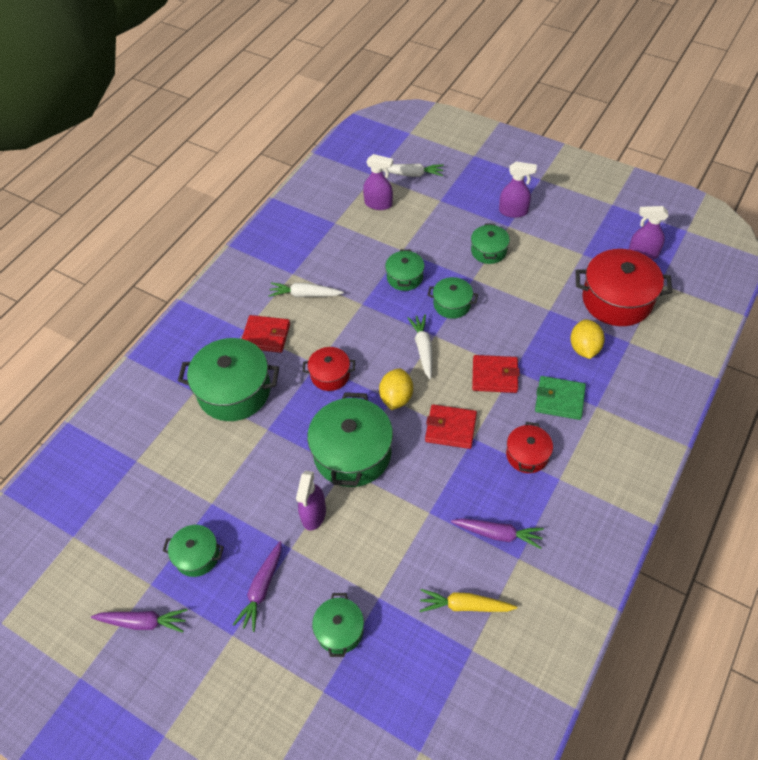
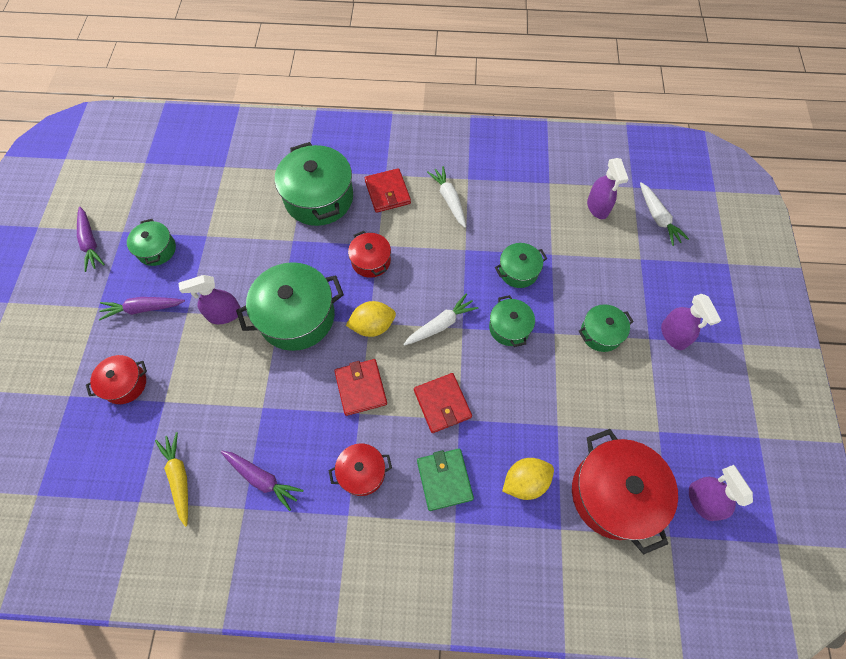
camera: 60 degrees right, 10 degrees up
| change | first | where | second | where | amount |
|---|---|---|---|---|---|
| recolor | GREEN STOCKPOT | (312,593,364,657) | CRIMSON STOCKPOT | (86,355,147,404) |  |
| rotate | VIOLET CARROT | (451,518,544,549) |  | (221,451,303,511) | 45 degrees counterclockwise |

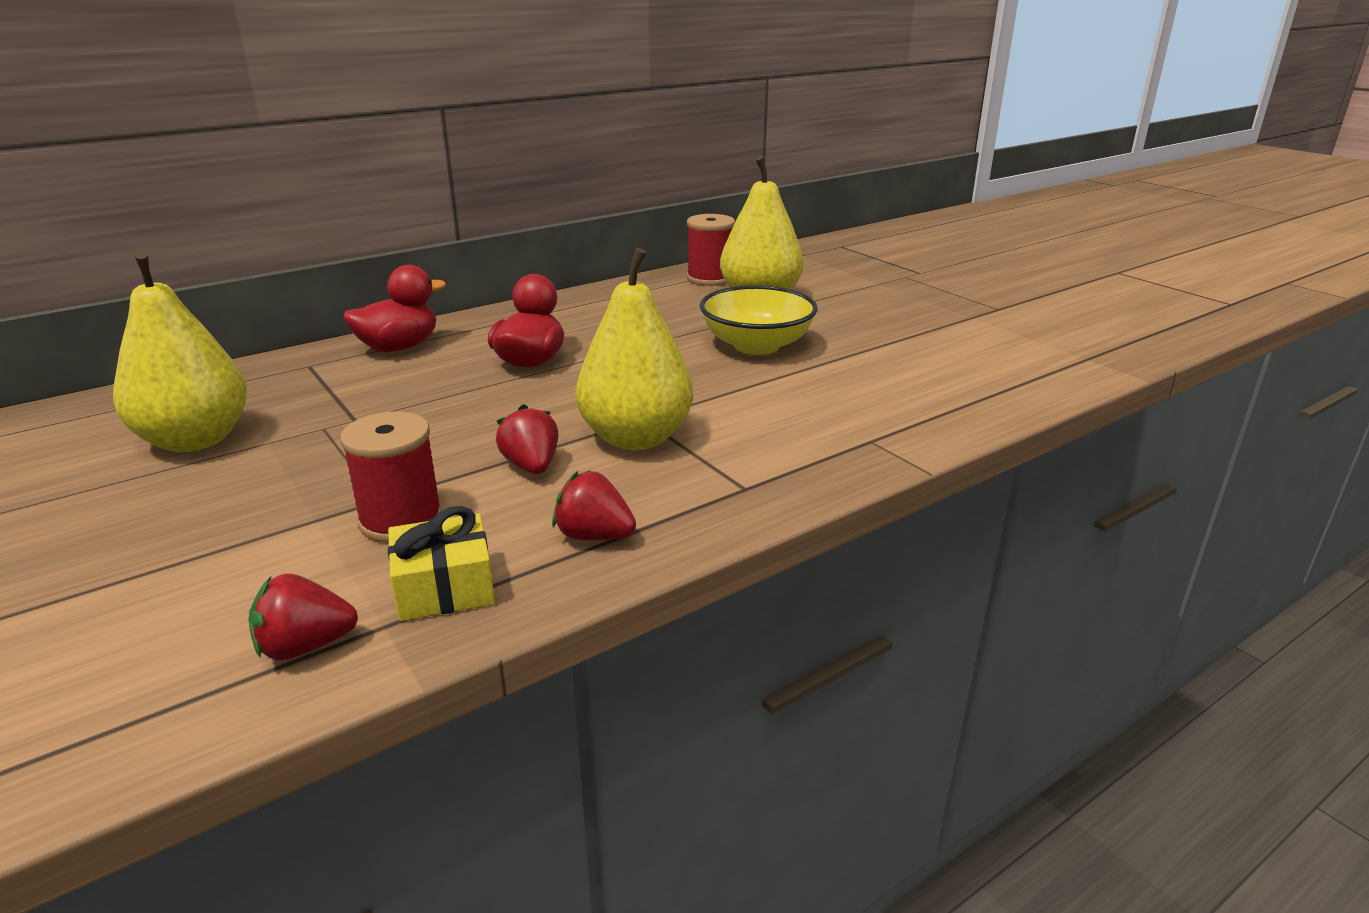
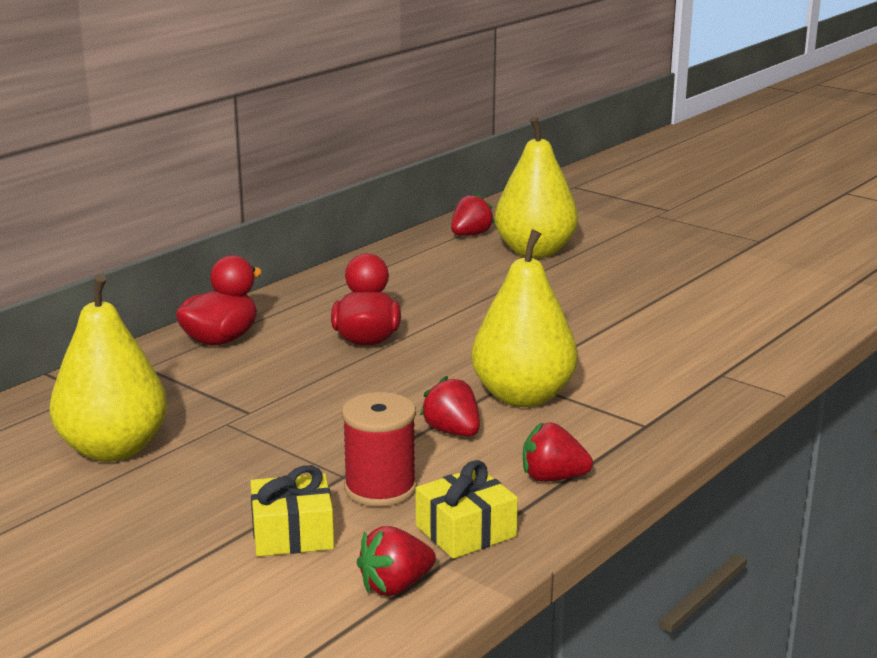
camera: 15 degrees left, 5 degrees down
| change | first | where | second | where | amount |
|---|---|---|---|---|---|
| insert |  |  | BRIGHT YELLOW WRAPPED GIFT | (250,465,334,556) |  |
| replace | CRIMSON SPOOL | (687,214,735,286) | CRIMSON TOY STRAWBERRY | (451,193,495,236) |  |
| delete | BRIGHT YELLOW DEEP DISH | (700,285,818,355) |  |  |  |

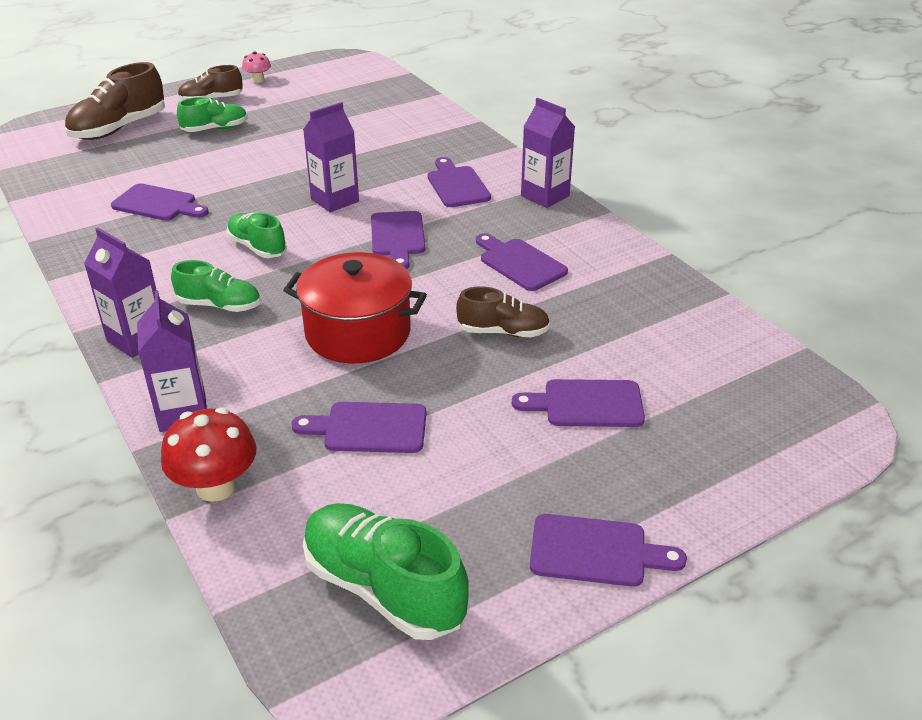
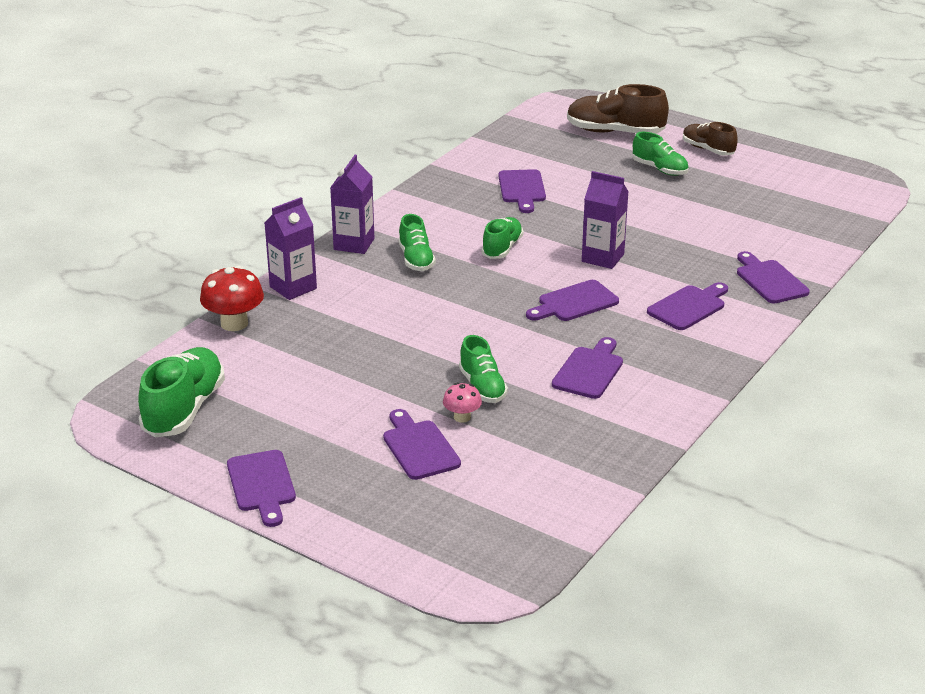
camera: 65 degrees right, 5 degrees down
| change | first | where | second | where | amount |
|---|---|---|---|---|---|
| move | ROSE-PINK TOADSTOOL | (242,51,271,83) |  | (443,382,482,423) |  |
| recolor | RUSSET LACE-UP SHOE | (456,287,550,337) | GREEN LACE-UP SHOE | (459,335,508,403) |  |
| move | VIOLET CUTTING BOARD | (292,402,426,453) |  | (737,251,810,303) |  |
| delete | CRIMSON STOCKPOT | (283,252,427,363) |  |  |  |
| delete | VIOLET MILK CARTON | (521,98,575,208) |  |  |  |

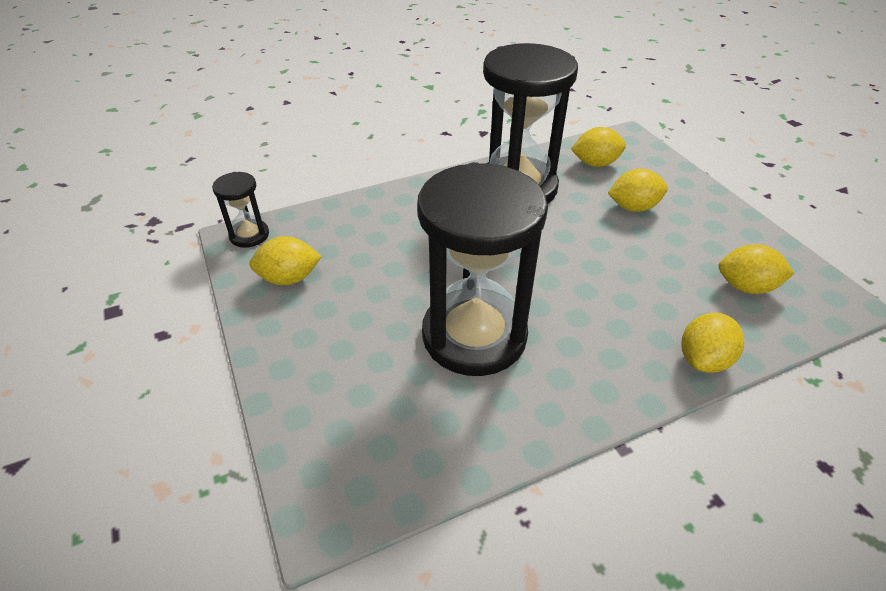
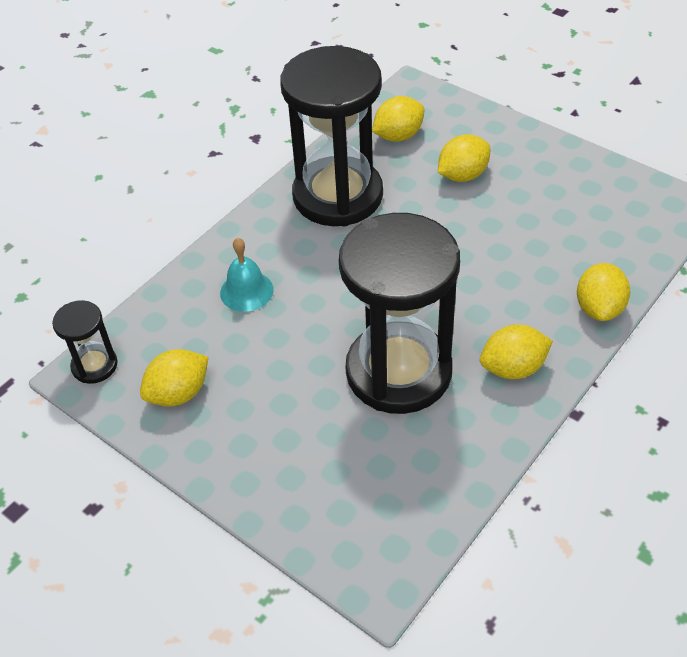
camera: 25 degrees left, 5 degrees up
| change | first | where | second | where | amount |
|---|---|---|---|---|---|
| insert |  |  | TURQUOISE SCHOOL BELL | (220,238,274,312) |  |
| move | BRIGHT YELLOW CITRUS FRUIT | (718,244,795,294) |  | (480,324,553,379) |  |

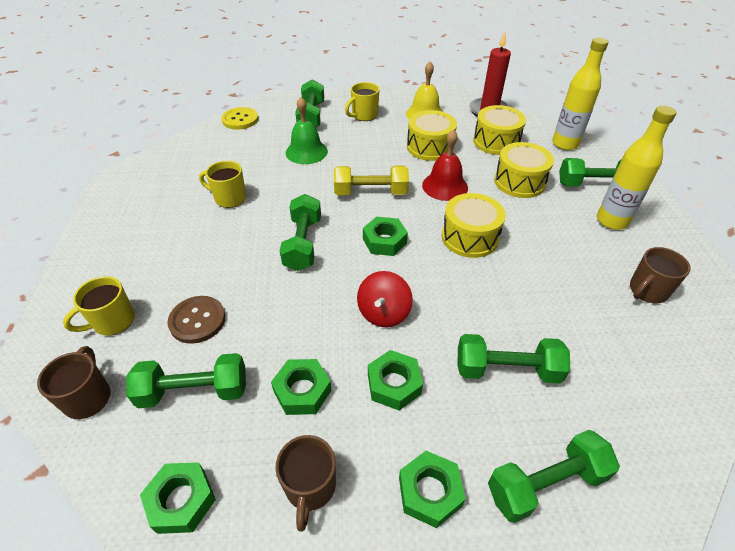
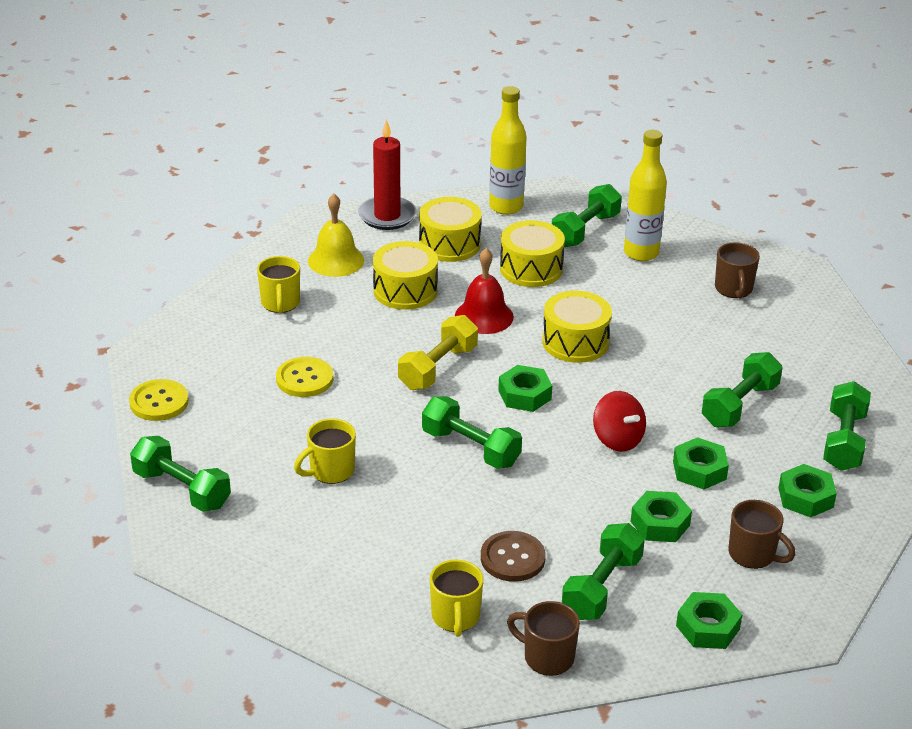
camera: 55 degrees left, 10 degrees down
| change | first | where | second | where | amount |
|---|---|---|---|---|---|
| move | GREEN FREE WEIGHT | (295,79,324,127) |  | (130,436,231,512) |  |
| replace | GREEN SCHOOL BELL | (286,97,328,164) | BRIGHT YELLOW BUTTON | (276,357,333,397) |  |

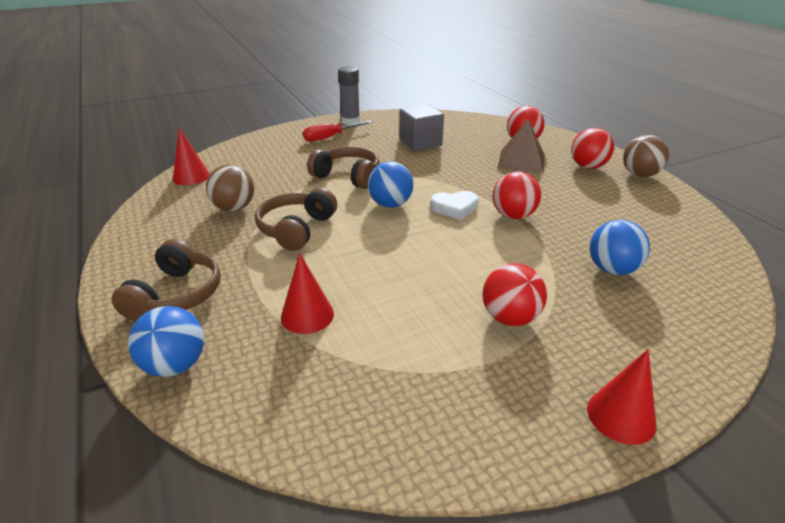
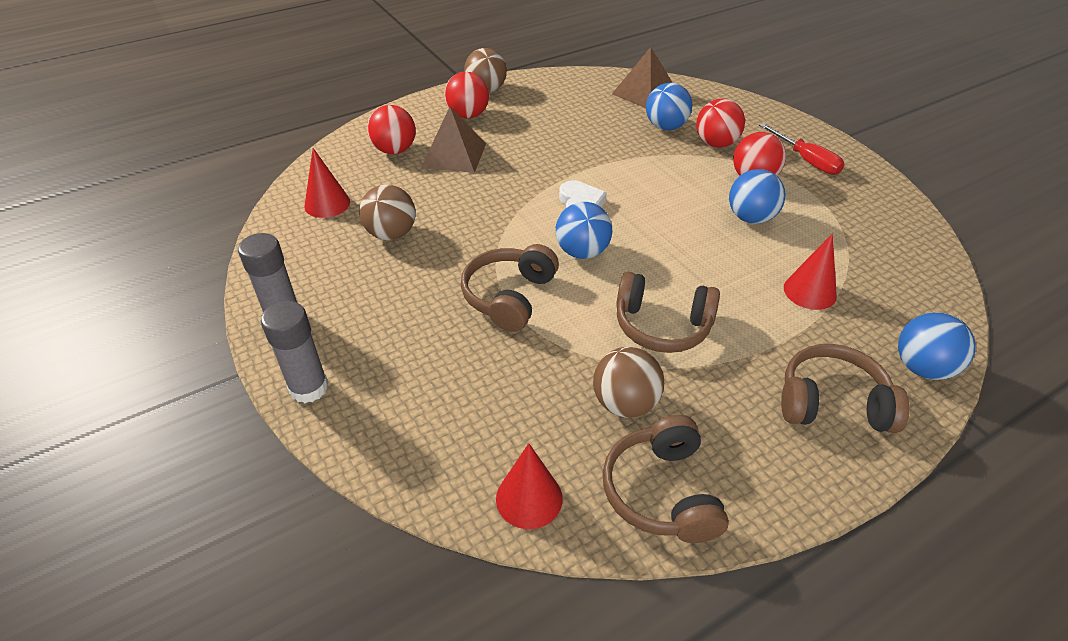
camera: 95 degrees left, 10 degrees up
| change | first | where | second | where | amount |
|---|---|---|---|---|---|
| insert |  |  | GRAY STICK OF GLUE | (261,301,328,403) |  |
| move | CRIMSON CONE SHAPE | (587,349,657,445) |  | (305,148,350,218) |  |
| replace | GRAY BLOCK | (399,104,444,151) | RUSSET BALL | (359,184,415,240) |  |
| insert |  |  | RUSSET HEADPHONES | (603,415,729,543) |  |
| insert |  |  | RUSSET PYRAMID SHAPE | (612,47,673,108) |  |
| move | CRIMSON BALL | (493,172,541,219) |  | (696,99,745,148) |  |
| insert |  |  | COBALT BALL | (729,169,786,224) |  |
| move | CRIMSON FLAT SCREWDRIVER | (303,121,373,142) |  | (759,123,844,175) |  |

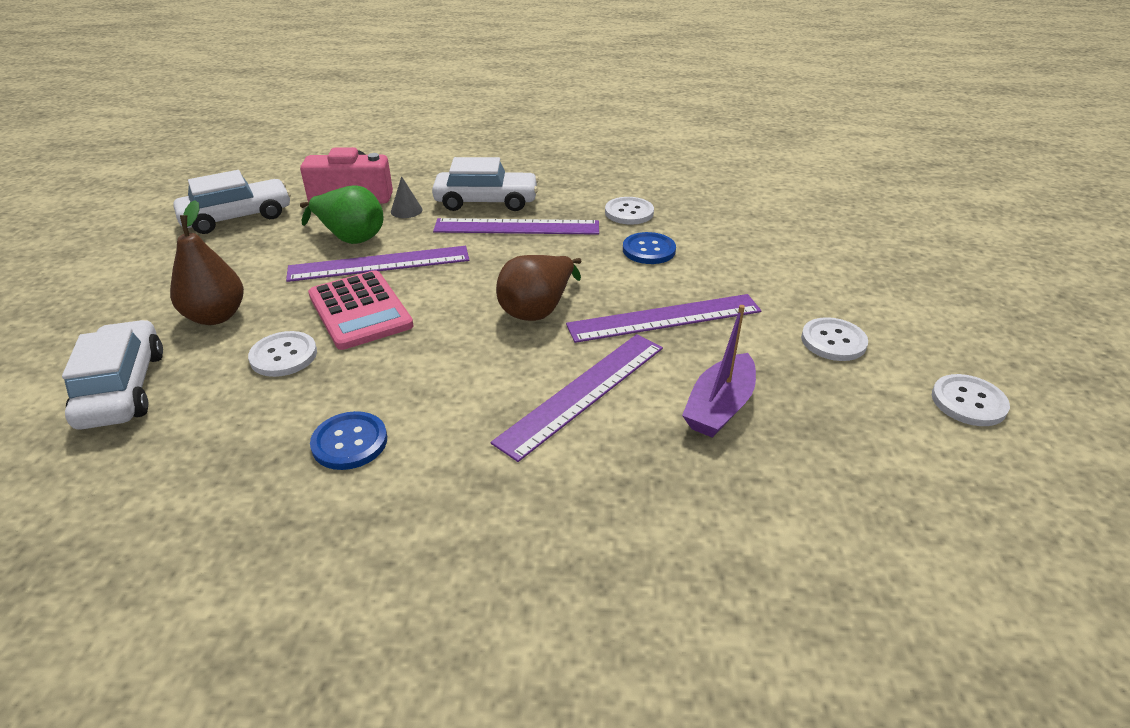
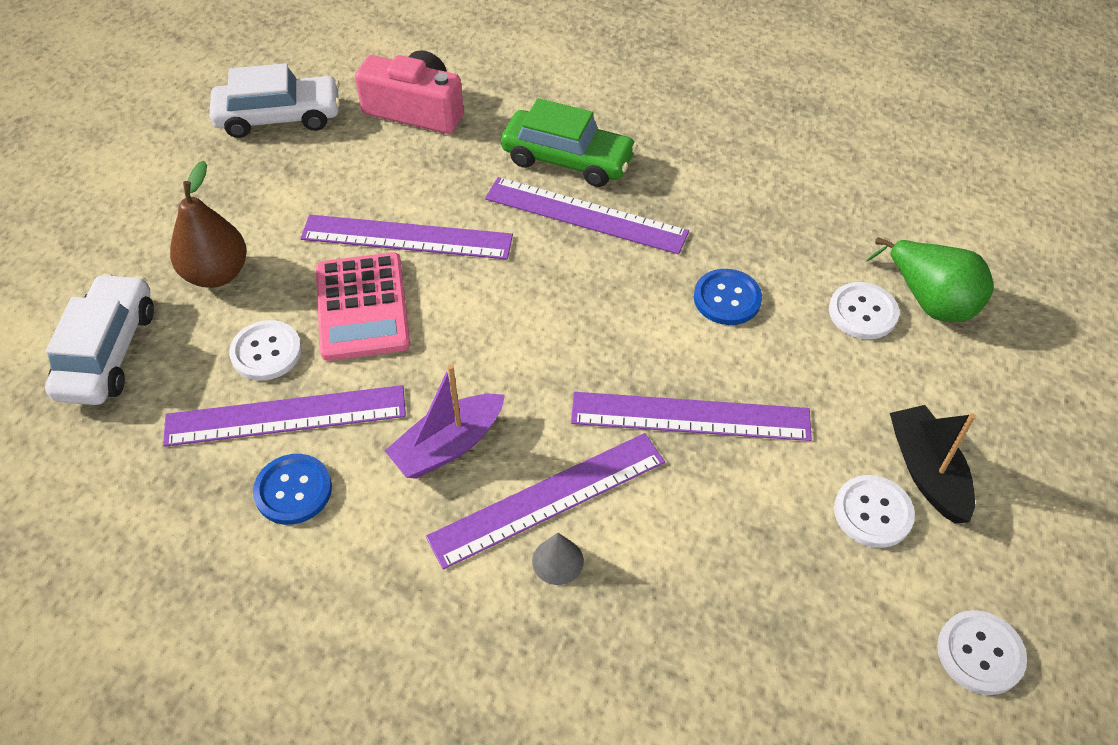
camera: 20 degrees right, 15 degrees up
| change | first | where | second | where | amount |
|---|---|---|---|---|---|
| insert |  |  | VIOLET RULER | (163,385,406,447) |  |
| move | VIOLET SAILBOAT | (682,305,756,438) |  | (385,364,505,479) |  |
| recolor | PURE WHITE CAR | (432,157,539,211) | GREEN CAR | (501,98,638,187) |  |
| move | GRAY CONE SHAPE | (391,176,423,218) |  | (532,533,584,585) |  |
| move | PURE WHITE BUTTON | (605,197,654,225) |  | (829,282,899,339) |  |
| move | GREEN PEAR | (300,185,383,244) |  | (866,237,994,322) |  |
| insert |  |  | BLACK SAILBOAT | (890,405,976,523) |  |
| delete | RUSSET PEAR | (496,255,581,321) |  |  |  |

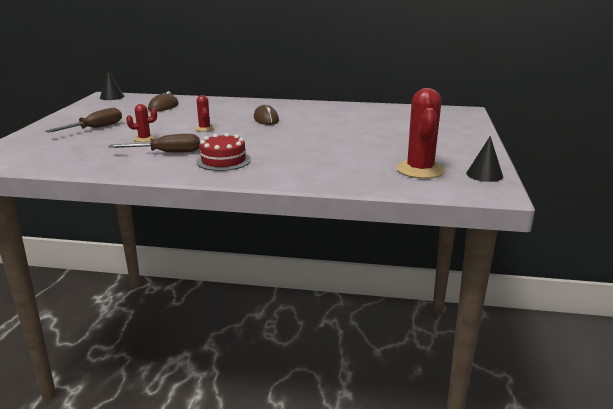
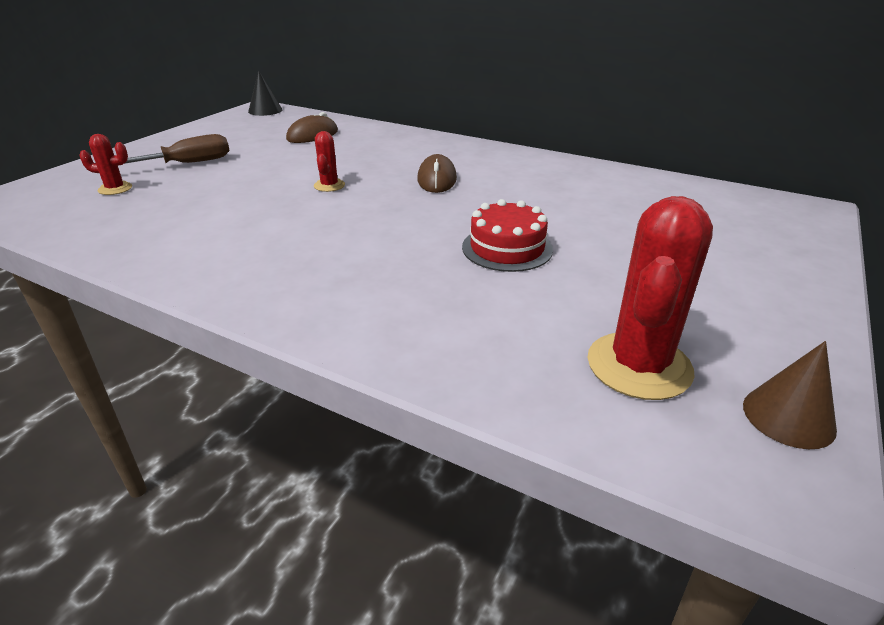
camera: 20 degrees right, 10 degrees up
| change | first | where | second | where | amount |
|---|---|---|---|---|---|
| move | CRIMSON SAGUARO CACTUS | (126,104,157,142) |  | (79,134,132,195) |  |
| move | CRIMSON CAKE | (196,133,251,171) |  | (462,199,553,272) |  |
| recolor | BLACK CONE SHAPE | (466,136,503,182) | RUSSET CONE SHAPE | (743,341,837,449) |  |
| delete | RUSSET FLAT SCREWDRIVER | (109,134,200,152) |  |  |  |

